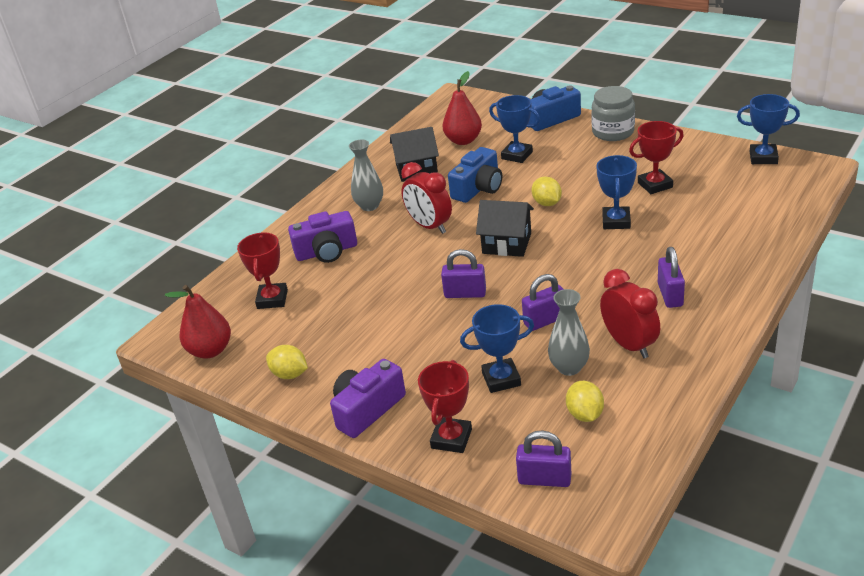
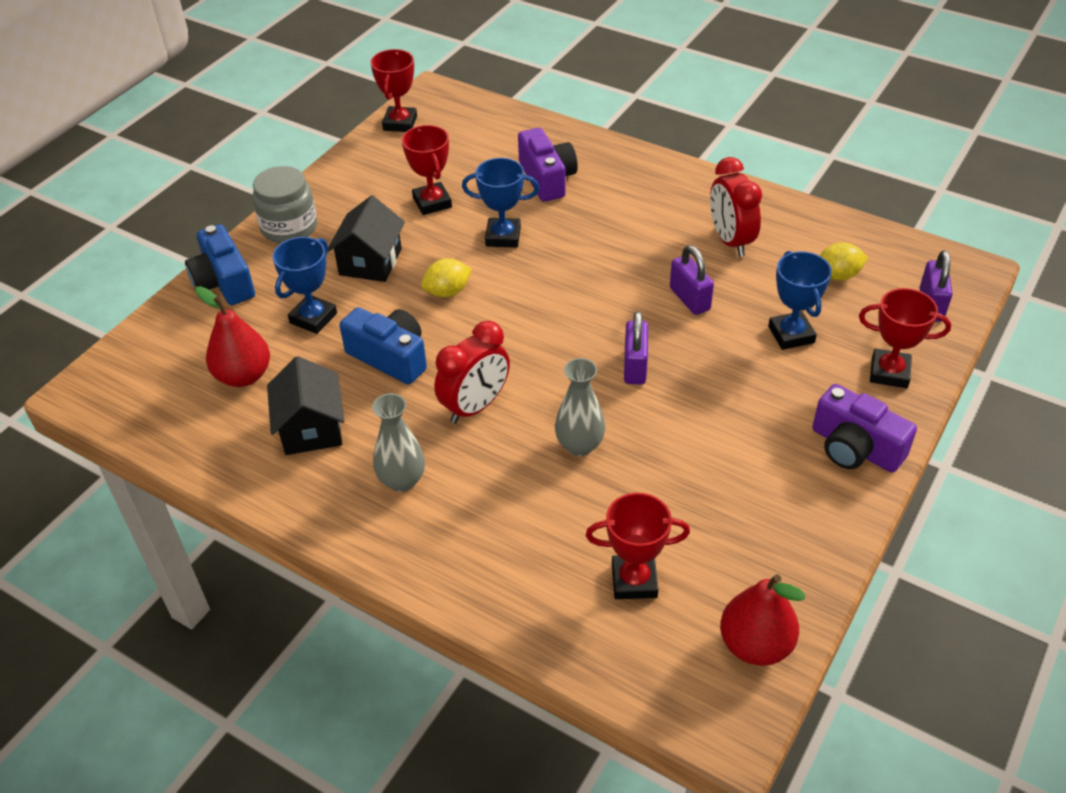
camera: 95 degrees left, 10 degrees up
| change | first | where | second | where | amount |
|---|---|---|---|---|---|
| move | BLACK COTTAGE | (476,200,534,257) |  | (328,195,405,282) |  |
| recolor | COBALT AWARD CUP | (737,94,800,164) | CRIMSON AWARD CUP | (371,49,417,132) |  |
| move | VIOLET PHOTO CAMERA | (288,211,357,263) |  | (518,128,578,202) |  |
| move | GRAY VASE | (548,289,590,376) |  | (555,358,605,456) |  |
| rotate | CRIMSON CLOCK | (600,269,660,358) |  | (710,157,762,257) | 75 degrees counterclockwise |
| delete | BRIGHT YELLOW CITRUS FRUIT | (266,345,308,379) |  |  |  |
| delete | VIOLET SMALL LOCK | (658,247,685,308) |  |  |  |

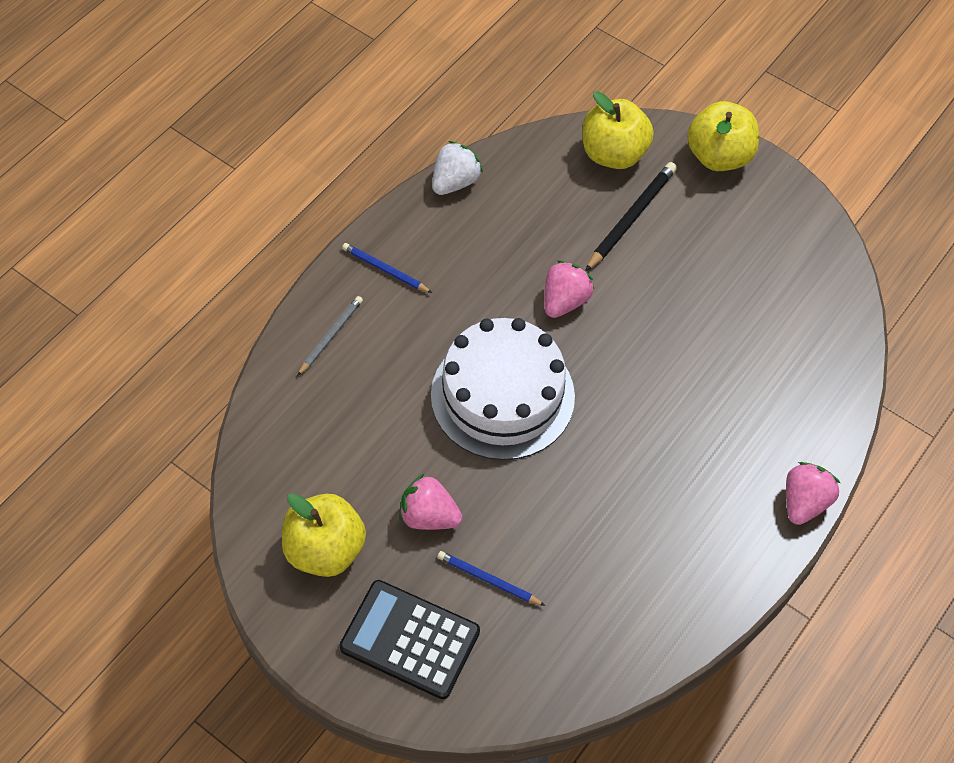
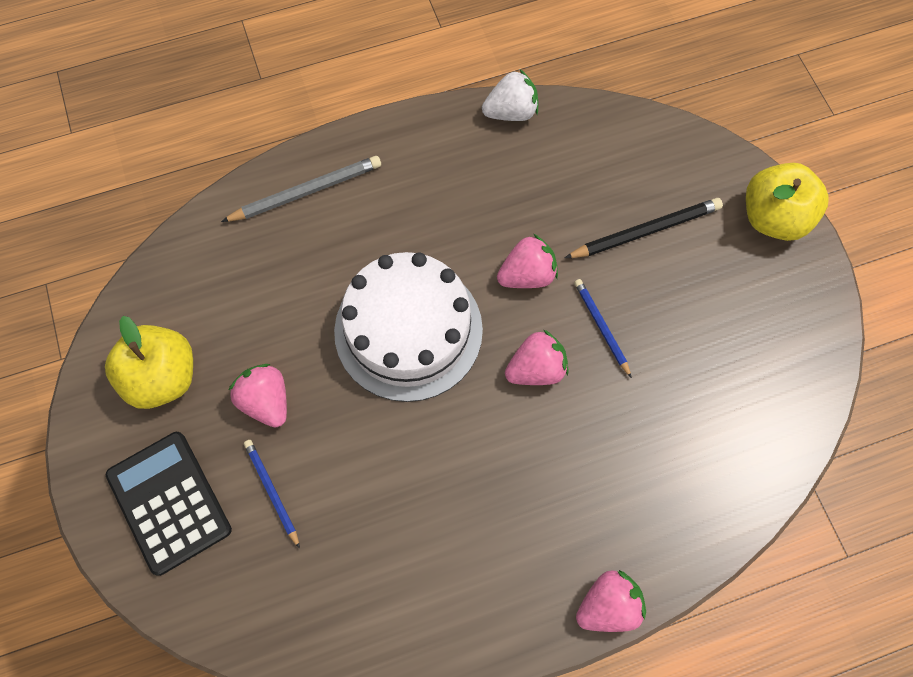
camera: 35 degrees right, 10 degrees up
| change | first | where | second | where | amount |
|---|---|---|---|---|---|
| resize | GRAY WOODEN PENCIL | (297,296,363,376) |  | (221,156,381,222) | x1.56 |
| insert |  |  | ROSE-PINK TOY STRAWBERRY | (505,329,569,385) |  |
| move | COBALT WOODEN PENCIL | (342,243,432,293) |  | (574,279,632,378) |  |
| delete | BRIGHT YELLOW TOY APPLE | (582,91,654,169) |  |  |  |

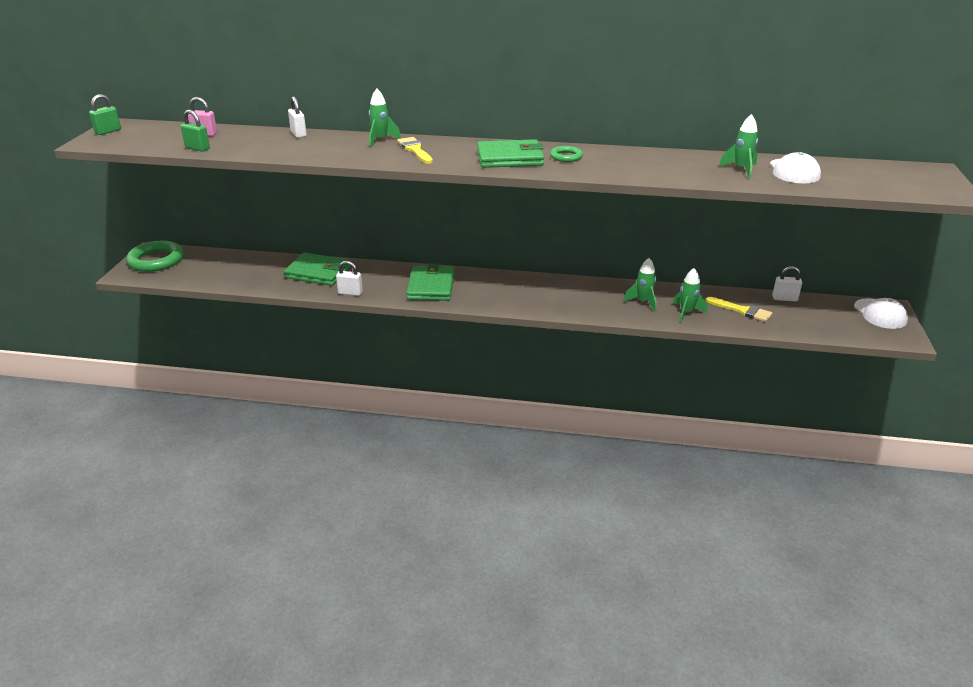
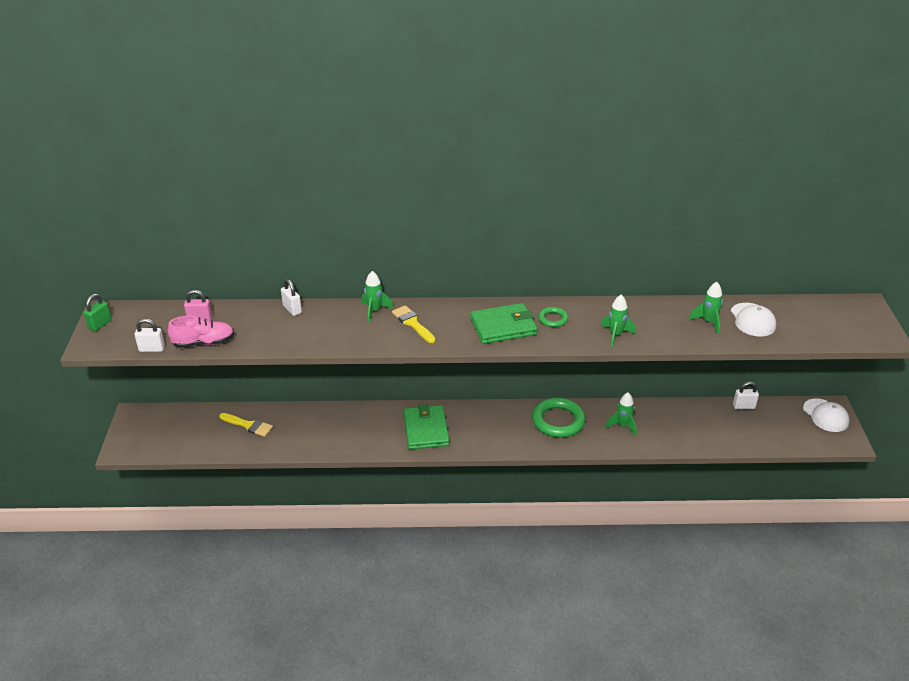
camera: 10 degrees left, 5 degrees up
| change | first | where | second | where | amount |
|---|---|---|---|---|---|
| move | PURE WHITE SMALL LOCK | (336,261,363,296) |  | (134,319,165,352) |  |
| replace | GREEN SMALL LOCK | (181,110,210,152) | ROSE-PINK LACE-UP SHOE | (168,316,234,348) |  |
| move | BRIGHT YELLOW BRUSH | (706,297,772,322) |  | (219,413,273,437) |  |
| move | GREEN RING | (126,241,184,272) |  | (532,398,586,438) |  |
| move | GREEN SPACESHIP | (673,268,707,322) |  | (601,295,635,347) |  |
| delete | GREEN CARD WALLET | (284,253,351,286) |  |  |  |

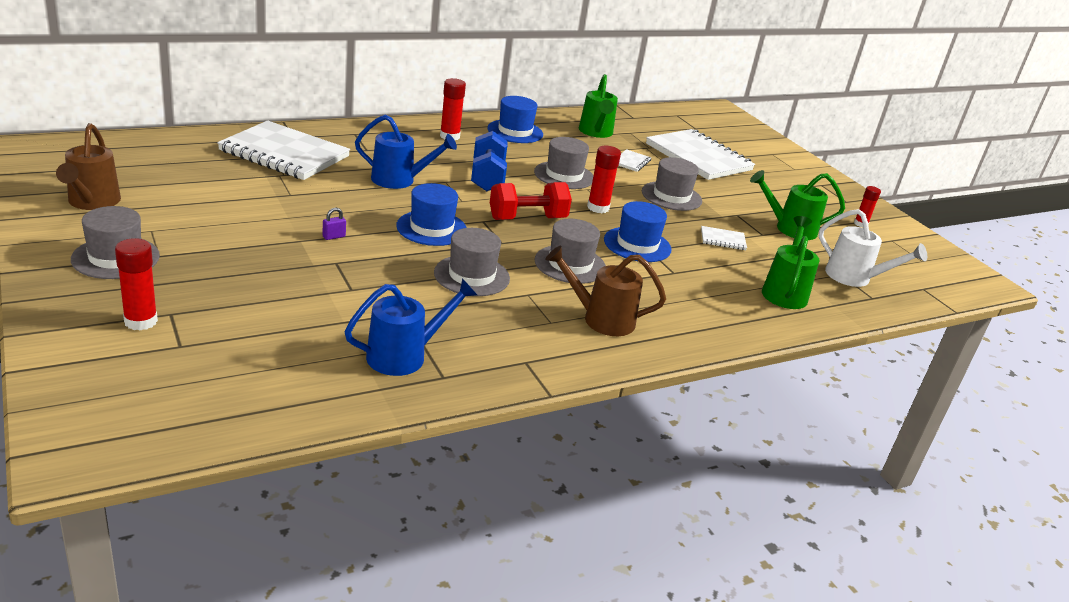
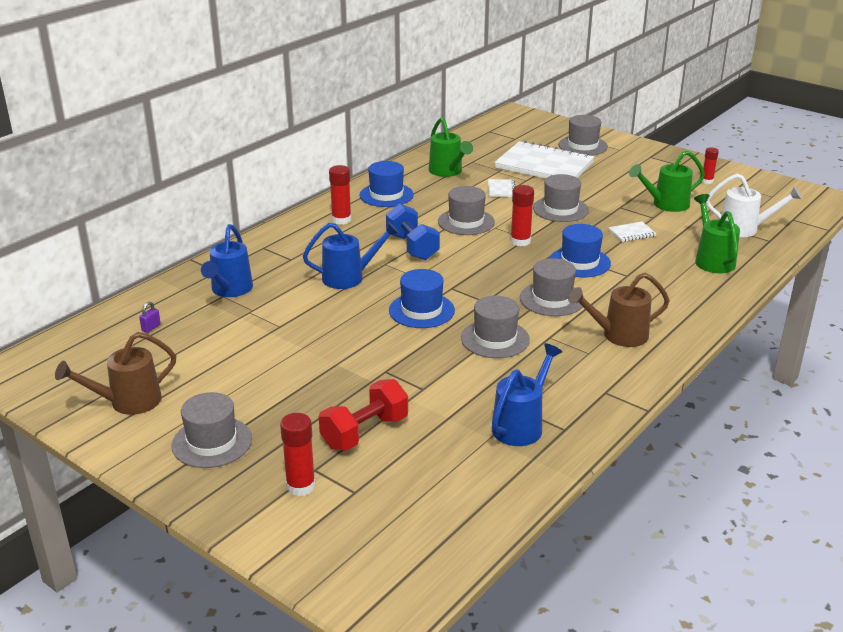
camera: 20 degrees left, 0 degrees up
| change | first | where | second | where | amount |
|---|---|---|---|---|---|
| rotate | RUSSET SPRINKLING CAN | (56,123,121,210) |  | (55,332,176,415) | 90 degrees clockwise |
| move | VIOLET SMALL LOCK | (323,208,346,240) |  | (139,302,161,333) |  |
| replace | PURE WHITE EXERCISE BOOK | (217,121,350,180) | COBALT SPRINKLING CAN | (201,224,253,297) |  |
| move | CRIMSON FREE WEIGHT | (490,182,572,220) |  | (319,379,408,450) |  |
| insert |  |  | GRAY TOP HAT | (558,115,608,155) |  |

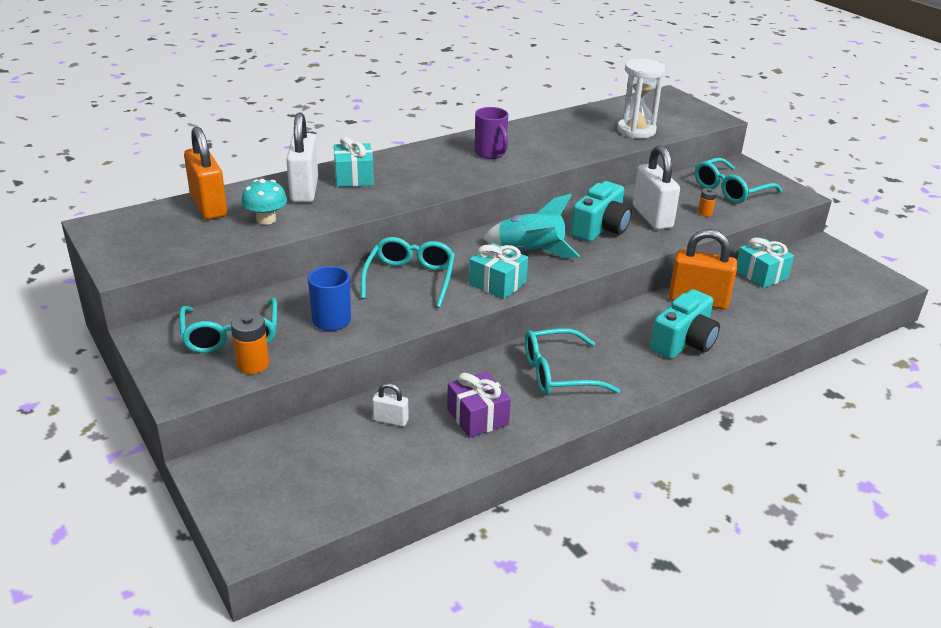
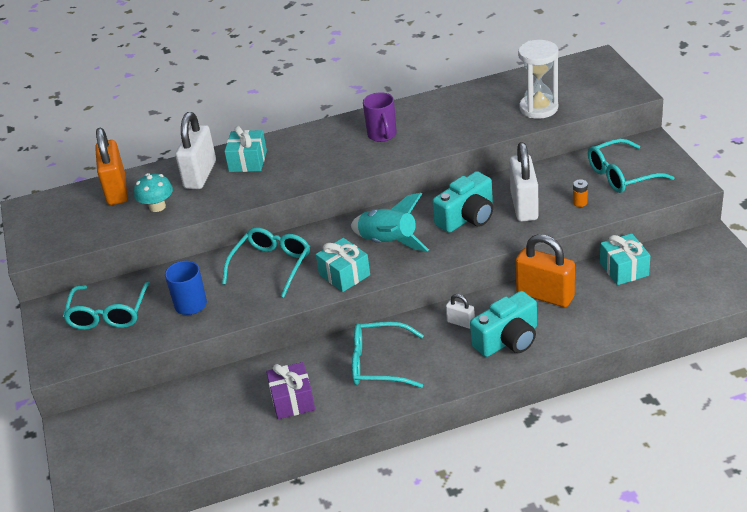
camera: 20 degrees right, 5 degrees up
| change | first | where | second | where | amount |
|---|---|---|---|---|---|
| move | PURE WHITE SMALL LOCK | (372,383,408,427) |  | (446,294,475,329) |  |
| delete | BRIGHT ORANGE POWER CELL | (231,313,269,374) |  |  |  |

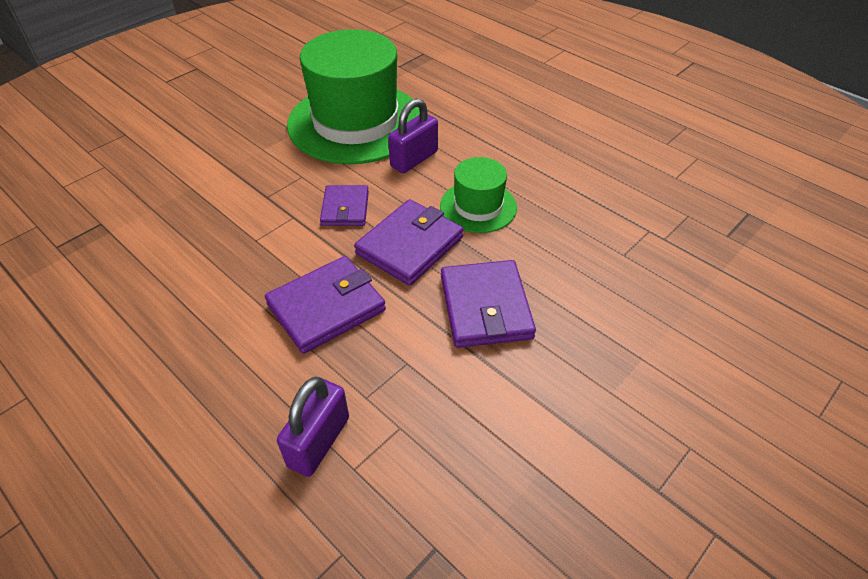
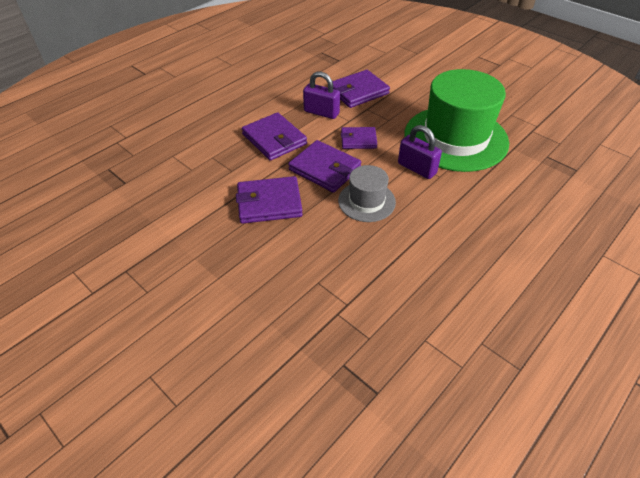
camera: 90 degrees right, 0 degrees up
| change | first | where | second | where | amount |
|---|---|---|---|---|---|
| move | VIOLET SMALL LOCK | (277,377,349,477) |  | (303,71,340,119) |  |
| insert |  |  | VIOLET CARD WALLET | (333,70,390,108) |  |
| recolor | GREEN TOP HAT | (440,157,517,233) | GRAY TOP HAT | (338,165,396,222) |  |

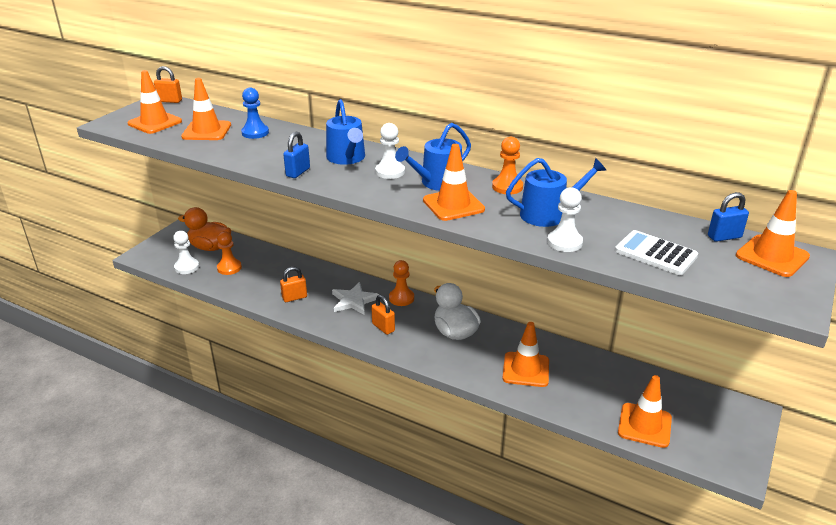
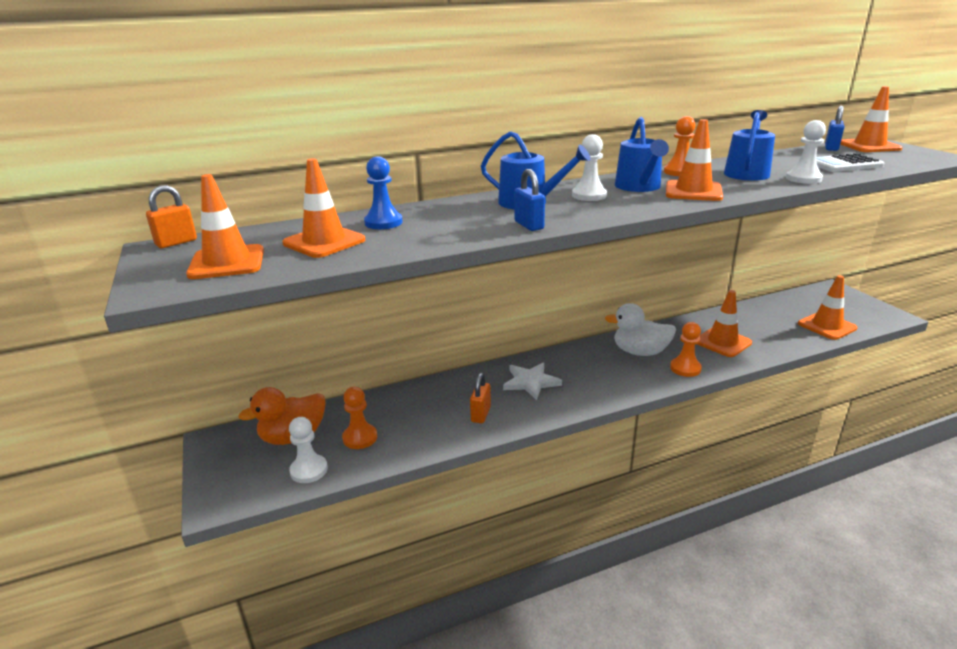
camera: 50 degrees left, 5 degrees down
| change | first | where | second | where | amount |
|---|---|---|---|---|---|
| move | BRIGHT ORANGE GAME PAWN | (389,260,414,306) |  | (670,322,702,377) |  |
| delete | BRIGHT ORANGE SMALL LOCK | (371,295,395,335) |  |  |  |

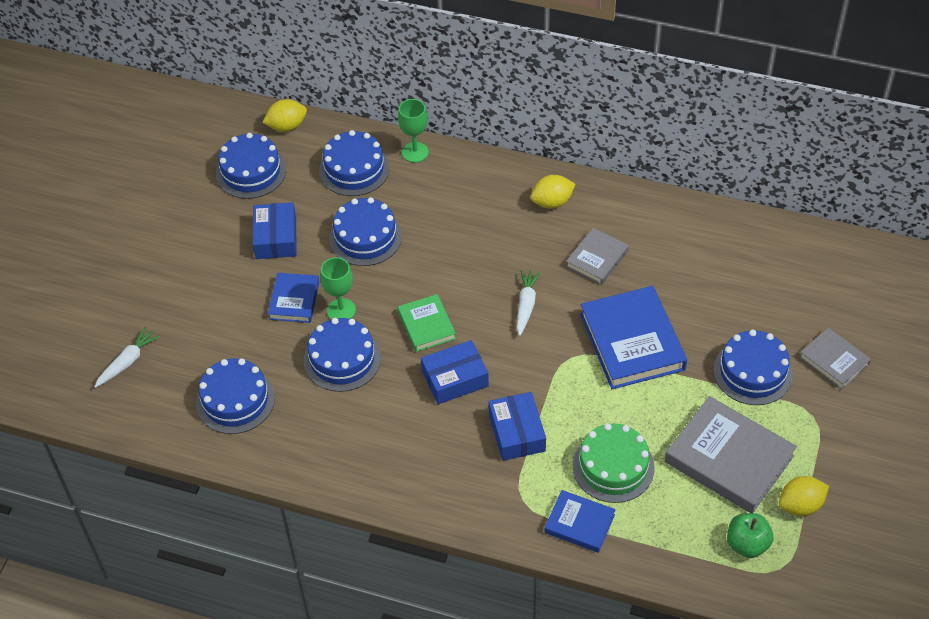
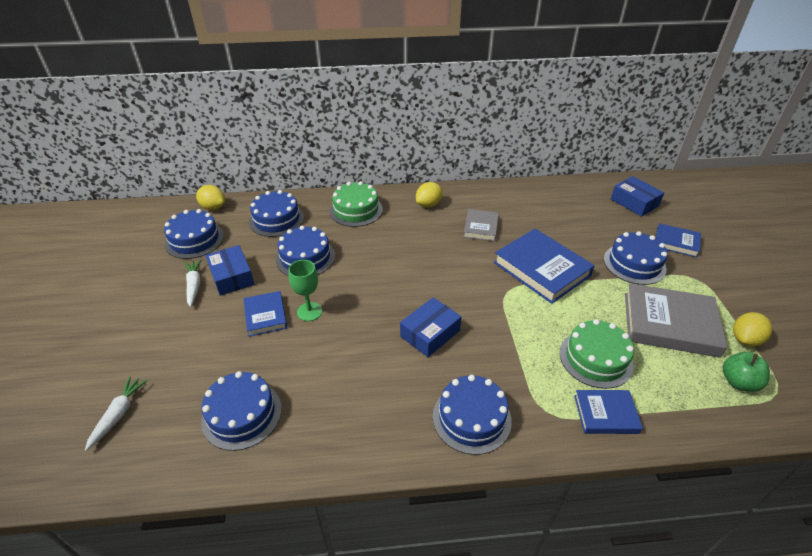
camera: 25 degrees left, 10 degrees down
| change | first | where | second | where | amount |
|---|---|---|---|---|---|
| move | PURE WHITE CARROT | (517,270,541,336) |  | (185,259,201,307) |  |
| rotate | BRIGHT YELLOW CITRUS FRUIT | (262,99,307,132) |  | (196,185,225,210) | 75 degrees clockwise |
| insert |  |  | GREEN CAKE | (330,181,383,227) |  |
| move | COBALT CAKE | (304,318,381,392) |  | (433,375,512,455) |  |
| move | COBALT PARCEL | (488,392,546,461) |  | (611,176,664,217) |  |
| recolor | GRAY BOOK | (799,328,871,390) | COBALT BOOK | (656,223,701,258) |  |
| delete | GREEN CHALICE | (398,99,429,163) |  |  |  |
| delete | GREEN BOOK | (398,294,456,352) |  |  |  |

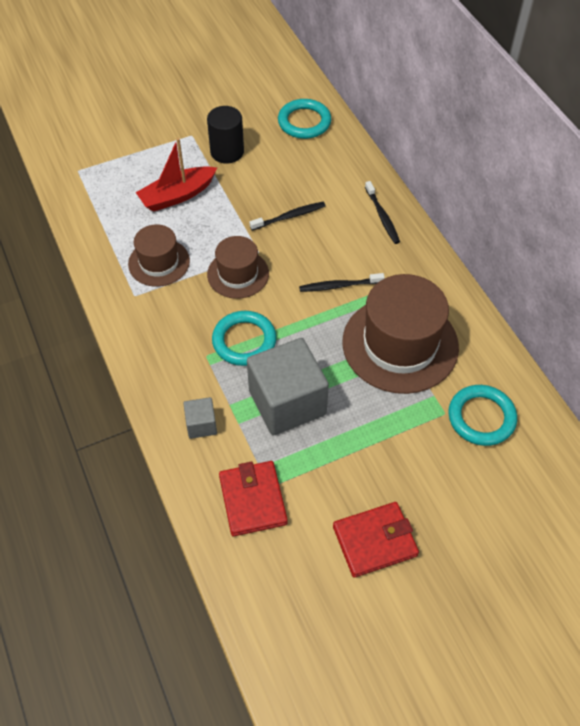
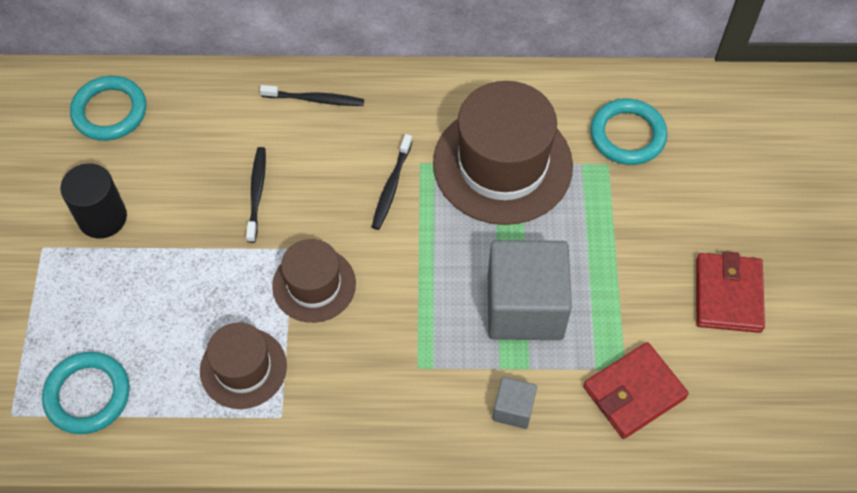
camera: 65 degrees left, 5 degrees up
| change | first | where | second | where | amount |
|---|---|---|---|---|---|
| move | TURQUOISE RING | (212,311,277,366) |  | (42,352,130,434) |  |
| rotate | CRIMSON CARD WALLET | (219,461,288,536) |  | (583,342,689,439) | 45 degrees counterclockwise |
| delete | CRIMSON SAILBOAT | (136,138,217,212) |  |  |  |

